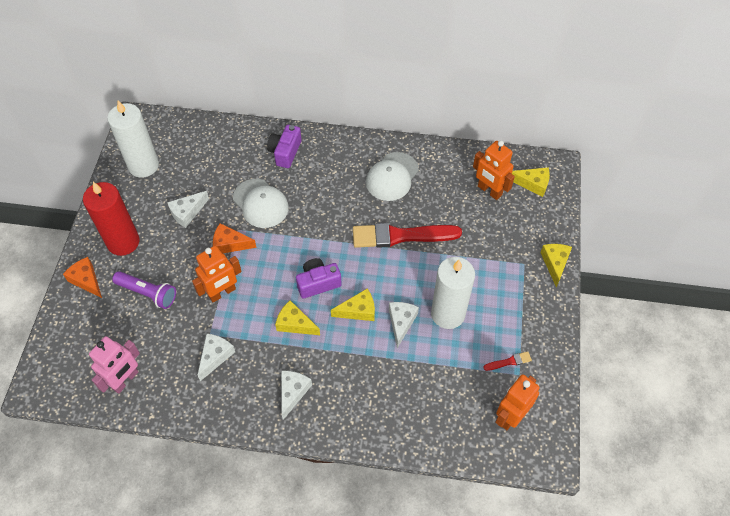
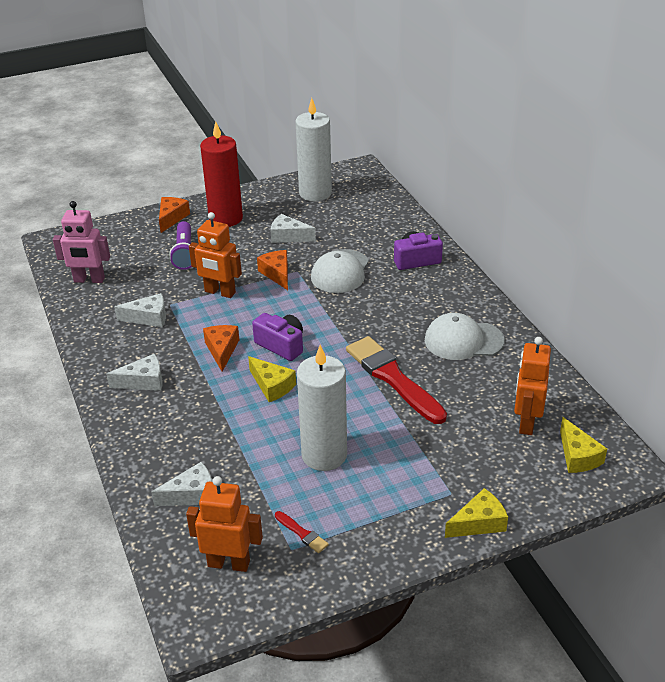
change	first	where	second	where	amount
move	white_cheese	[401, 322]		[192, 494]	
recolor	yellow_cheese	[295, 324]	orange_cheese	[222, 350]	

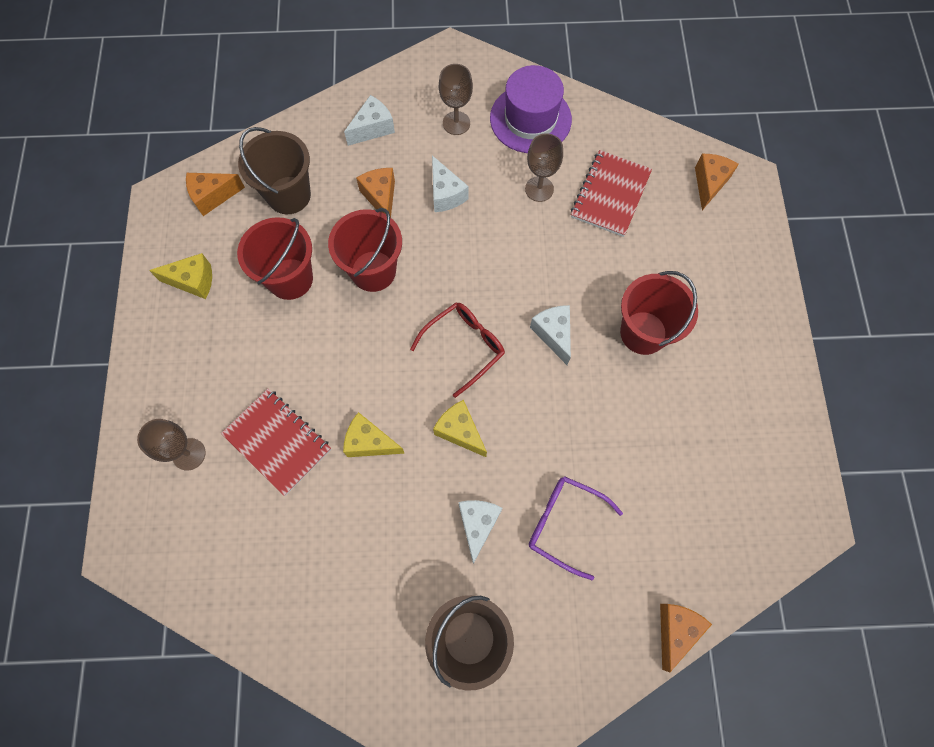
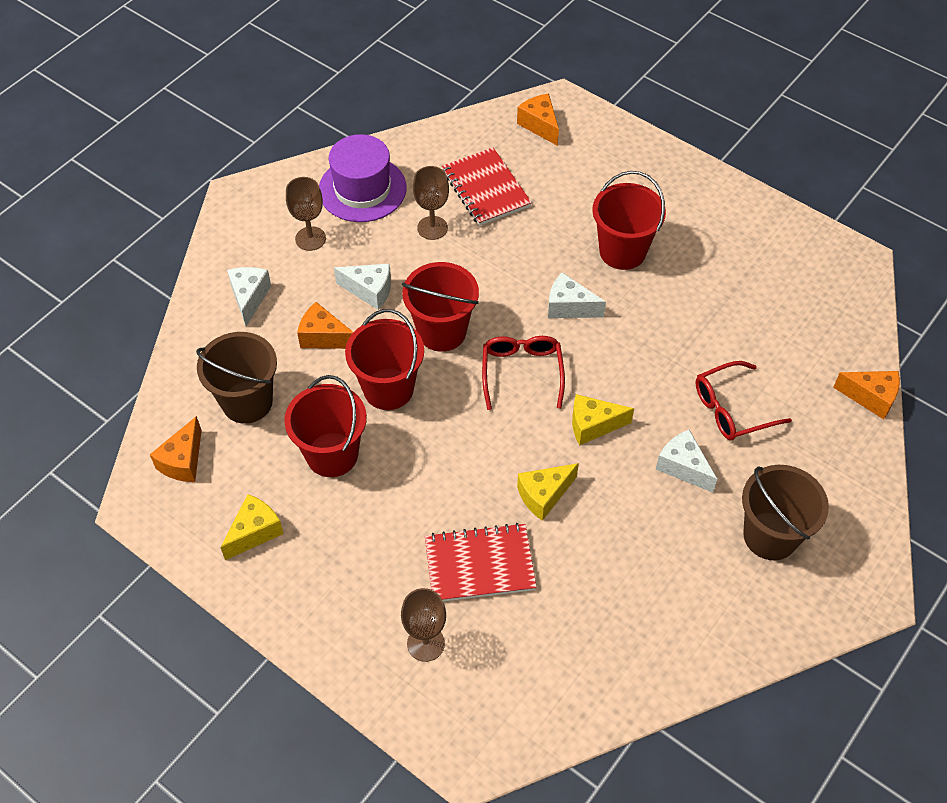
change	first	where	second	where	amount
insert			red_bucket	[442, 331]	
recolor	purple_glasses	[564, 524]	red_glasses	[732, 409]	
rotate	orange_cheese	[675, 630]		[870, 397]	135 degrees clockwise

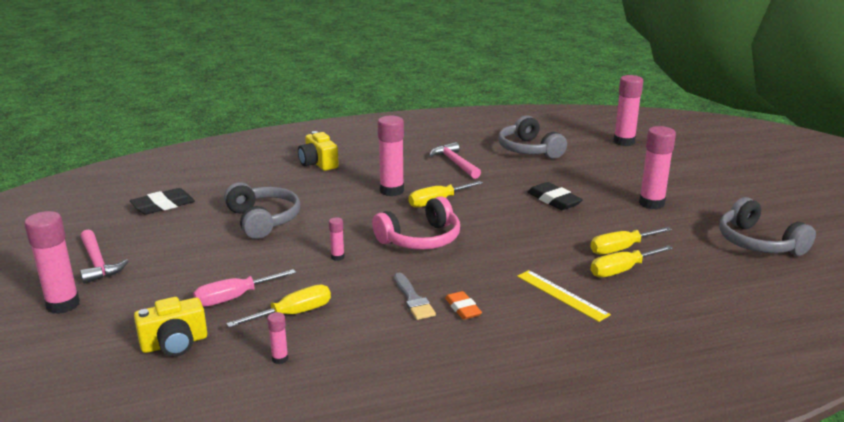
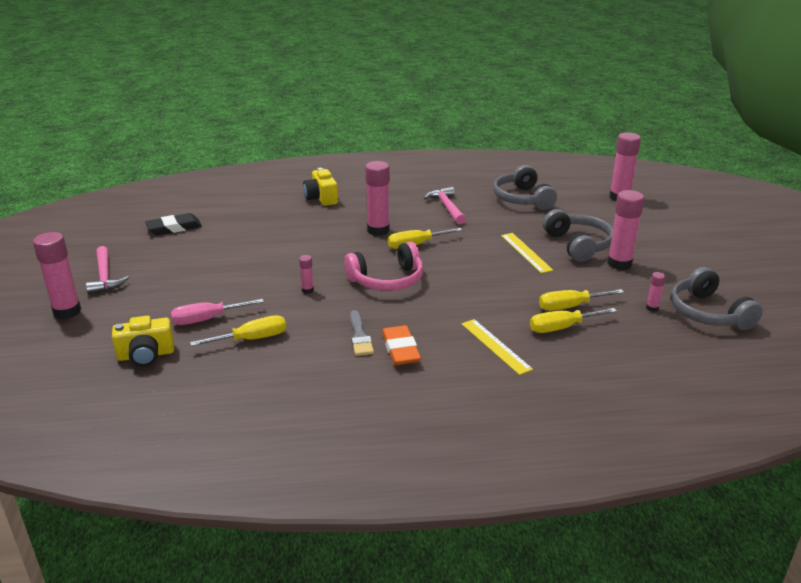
change	first	where	second	where	amount
move	grey_headphones	[263, 220]		[578, 245]	
move	pink_glue_stick	[280, 359]		[652, 308]	
replace	black_eraser	[554, 200]	yellow_ruler	[526, 252]	
resize	orange_eraser	[463, 308]		[400, 349]	x1.51

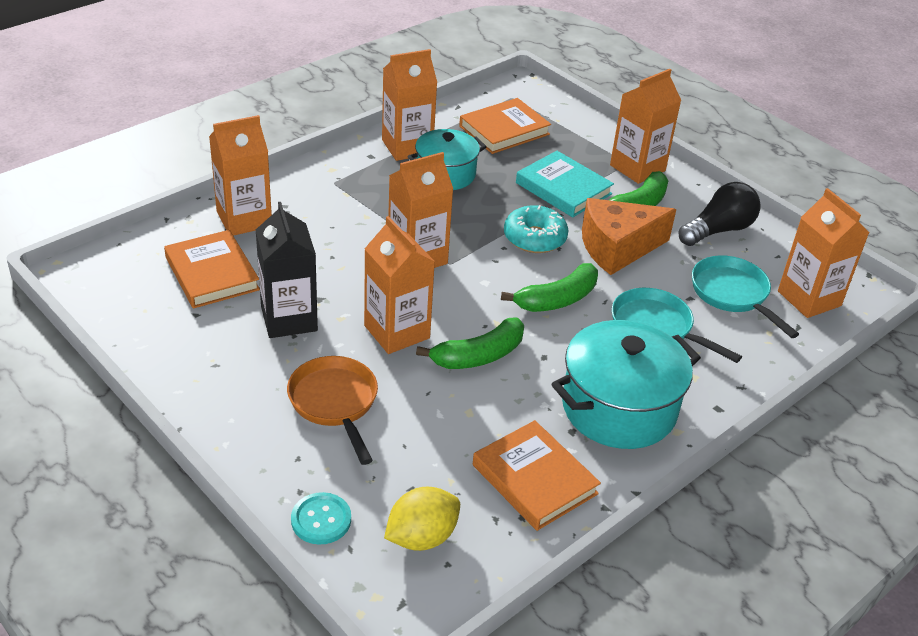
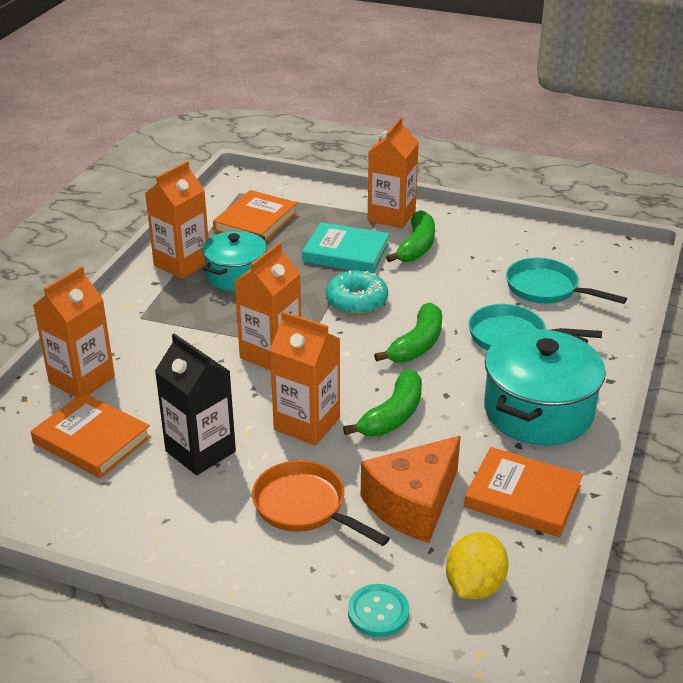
change	first	where	second	where	amount
delete	black_light_bulb	[718, 230]			
delete	orange_carton	[809, 298]			
move	orange_cheese	[617, 248]		[413, 504]	

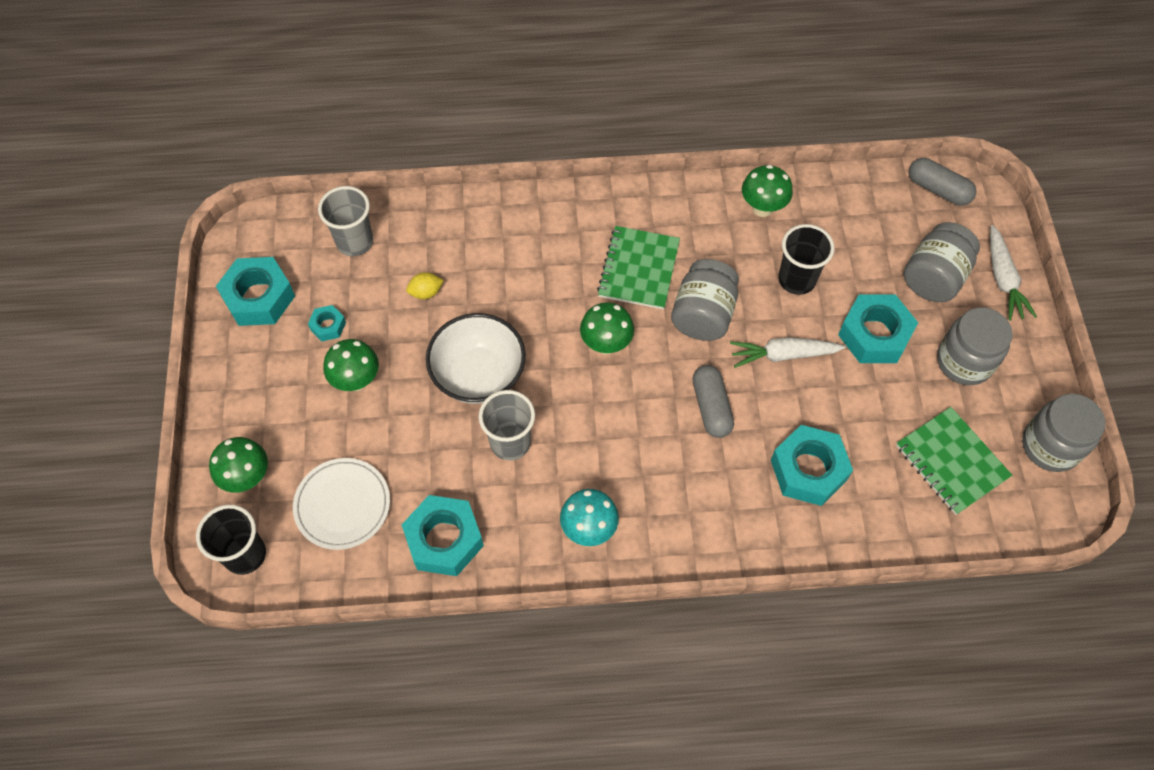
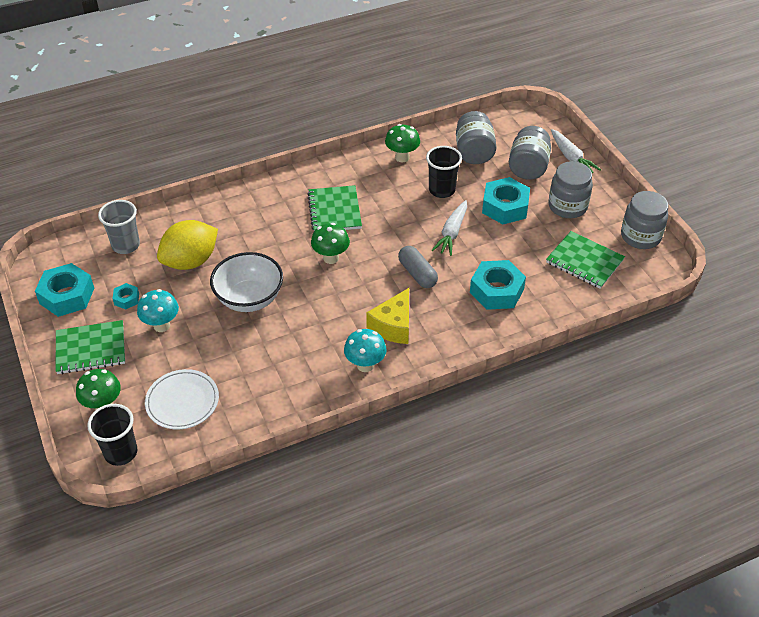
change	first	where	second	where	amount
delete	turquoise_nut	[444, 539]			
delete	grey_cup	[510, 442]			
delete	grey_capsule	[938, 189]			
insert			green_notebook	[91, 349]	
insert			yellow_cheese	[393, 326]	
move	grey_jar	[703, 315]		[474, 152]	
recolor	green_mushroom	[356, 381]	turquoise_mushroom	[161, 325]	
rotate	white_carrot	[783, 355]		[452, 233]	45 degrees counterclockwise
resize	yellow_lemon	[426, 292]		[190, 261]	x2.41

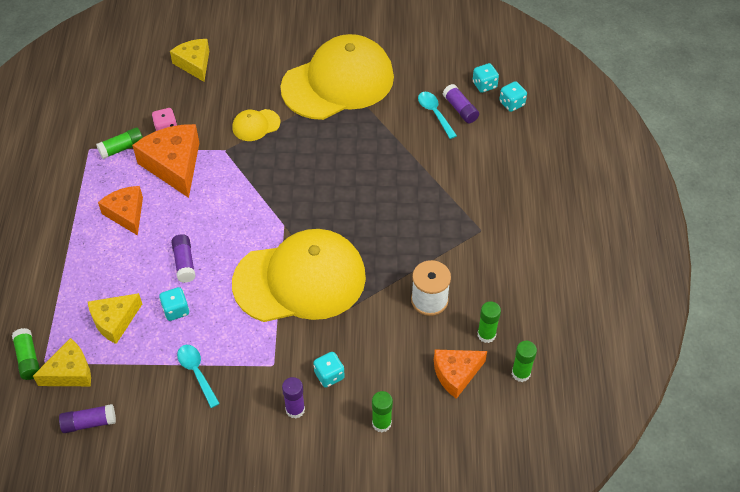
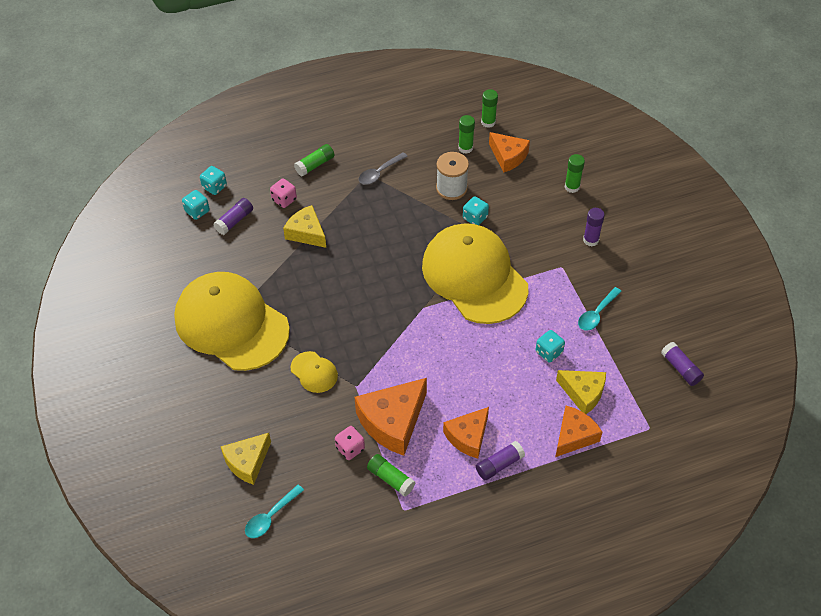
change	first	where	second	where	amount
insert			pink_dice	[284, 200]	
insert			grey_spoon	[379, 173]	
insert			orange_cheese	[574, 436]	
move	green_glue_stick	[28, 358]		[315, 165]	
move	yellow_cheese	[70, 372]		[306, 233]	
move	purple_glue_stick	[184, 263]		[499, 465]	
move	turquoise_dice	[329, 375]		[475, 218]	
move	turquoise_spoon	[434, 113]		[271, 516]	

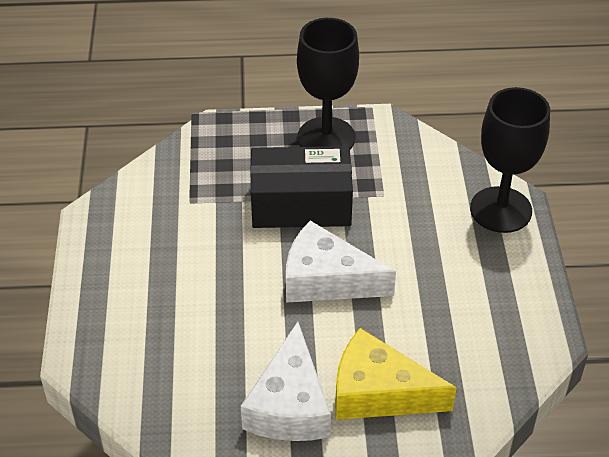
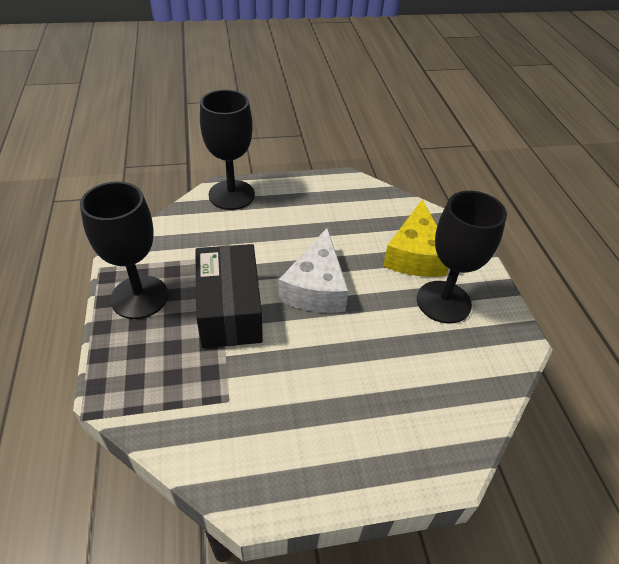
change	first	where	second	where	amount
replace	white_cheese	[289, 405]	black_goblet	[443, 302]	

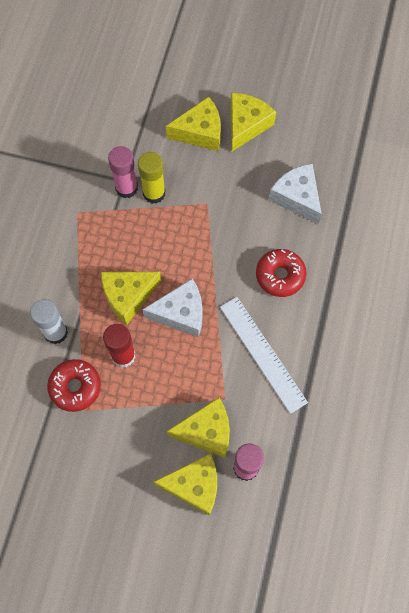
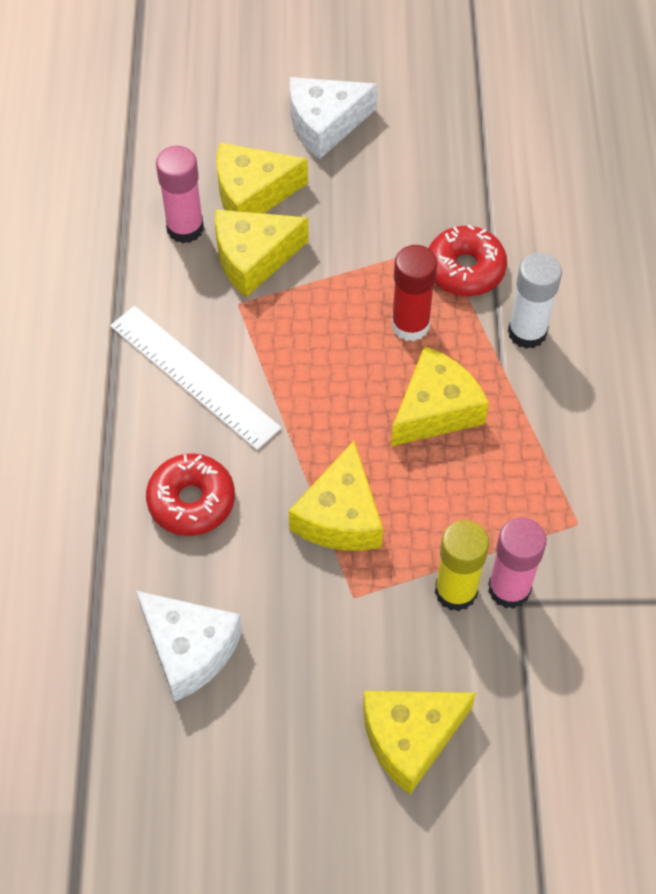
change	first	where	second	where	amount
move	white_cheese	[181, 313]		[325, 124]	
move	yellow_cheese	[246, 125]		[340, 516]	

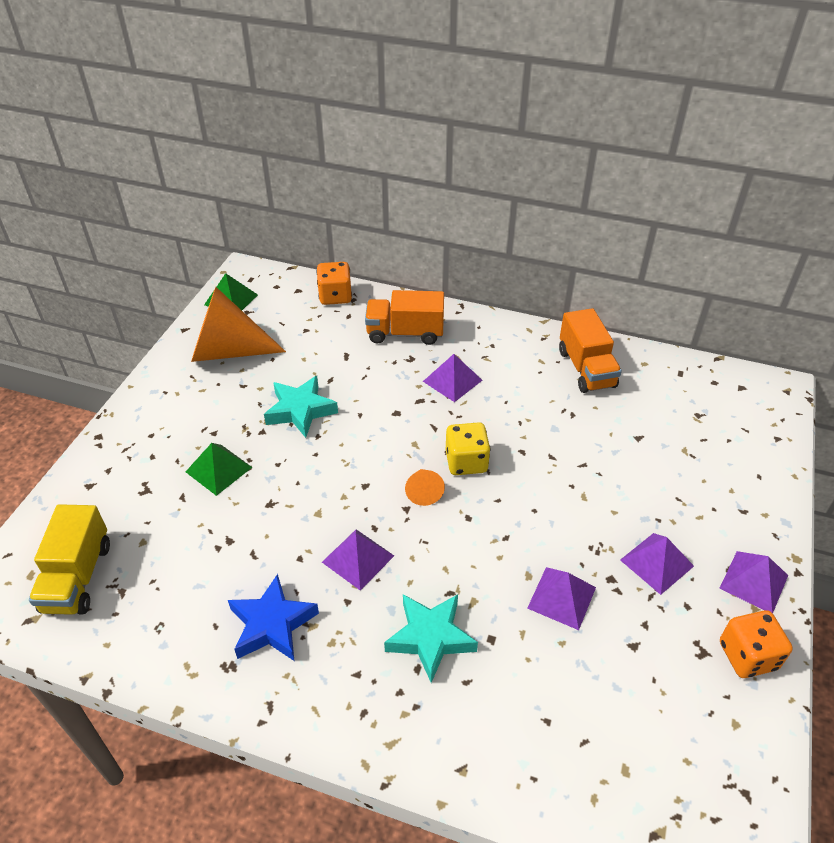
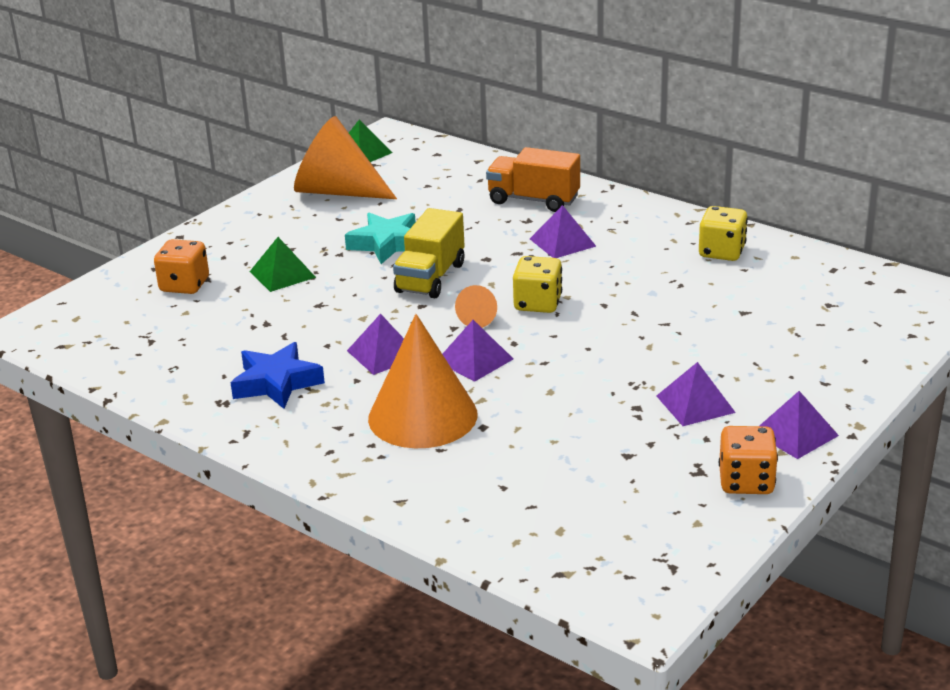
change	first	where	second	where	amount
move	yellow_truck	[77, 577]		[430, 278]	
move	orange_dice	[335, 296]		[184, 285]	
move	purple_pyramid	[562, 597]		[474, 360]	
replace	turquoise_star	[430, 638]	orange_cone	[422, 416]	
replace	orange_truck	[586, 368]	yellow_dice	[721, 252]	

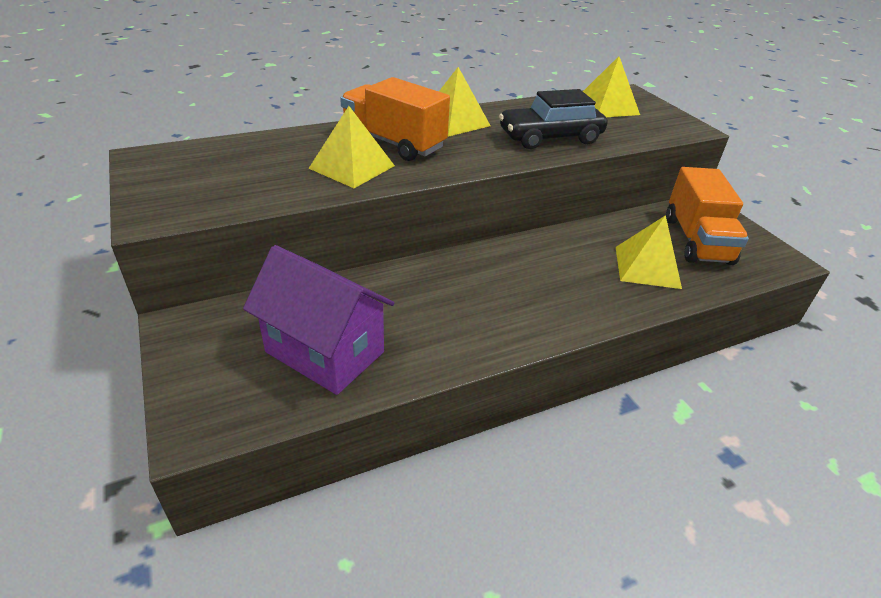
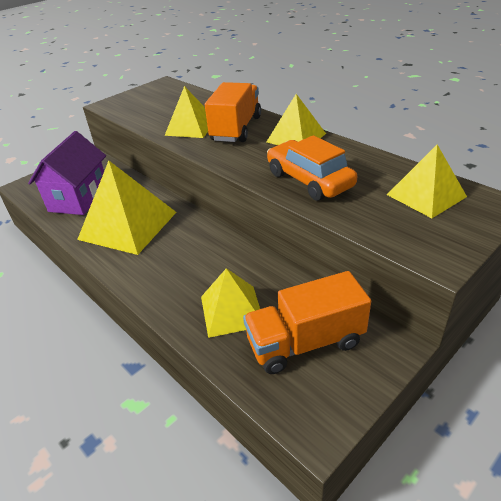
change	first	where	second	where	amount
insert			yellow_pyramid	[128, 225]	
recolor	black_car	[550, 137]	orange_car	[309, 180]	

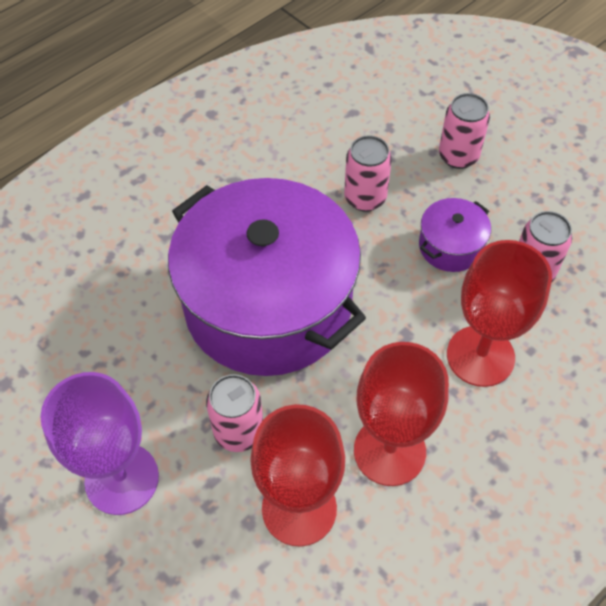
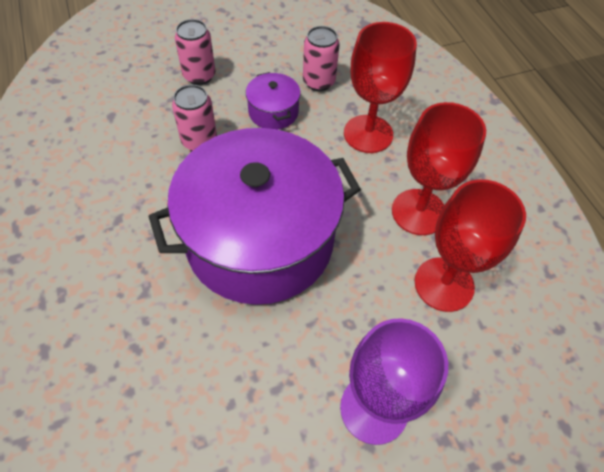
change	first	where	second	where	amount
delete	pink_can	[238, 431]			

